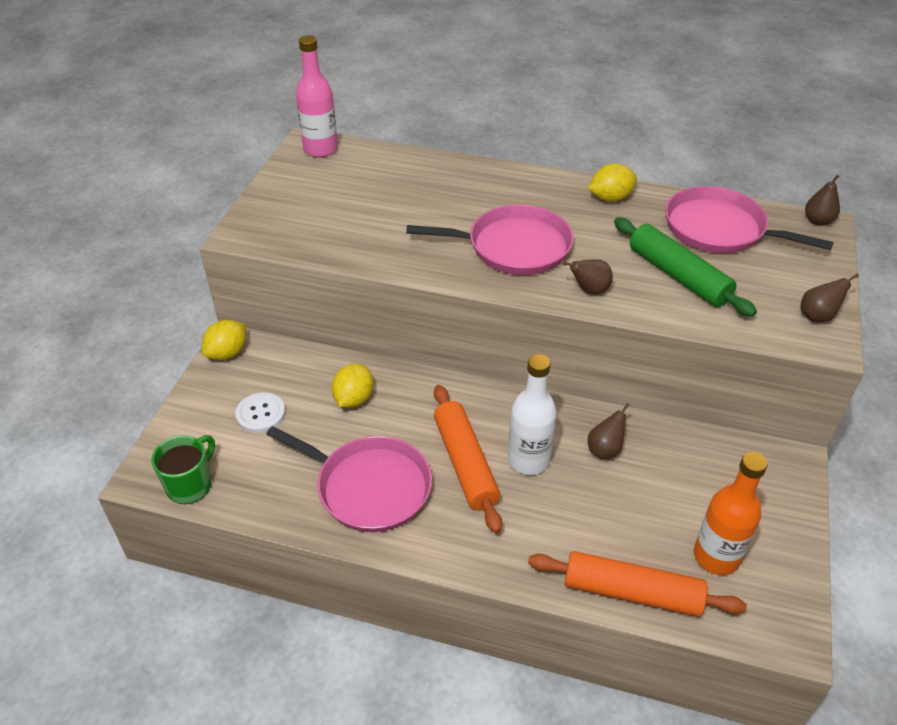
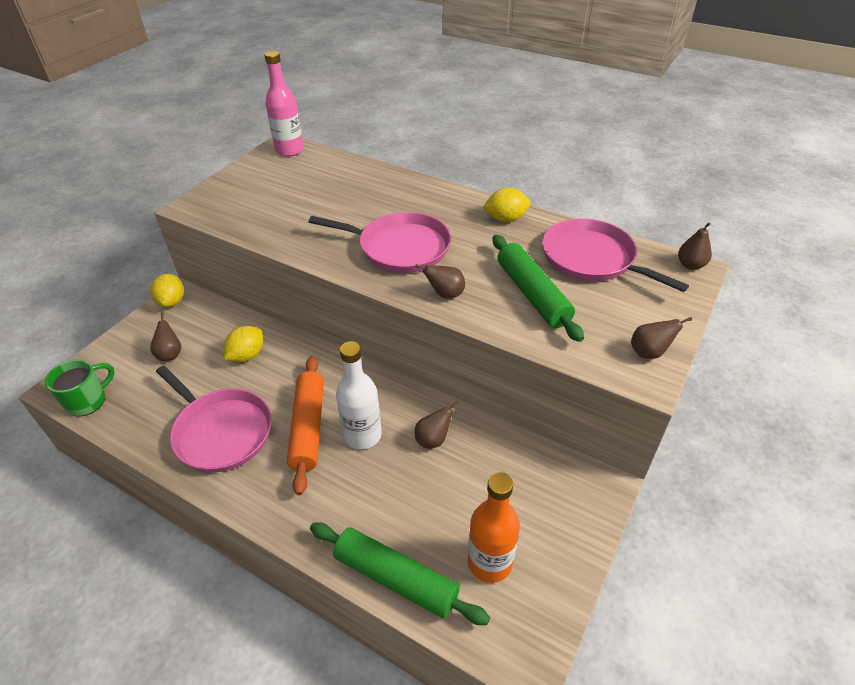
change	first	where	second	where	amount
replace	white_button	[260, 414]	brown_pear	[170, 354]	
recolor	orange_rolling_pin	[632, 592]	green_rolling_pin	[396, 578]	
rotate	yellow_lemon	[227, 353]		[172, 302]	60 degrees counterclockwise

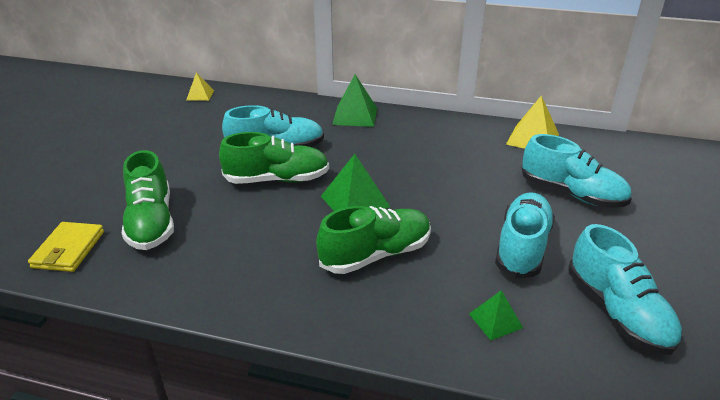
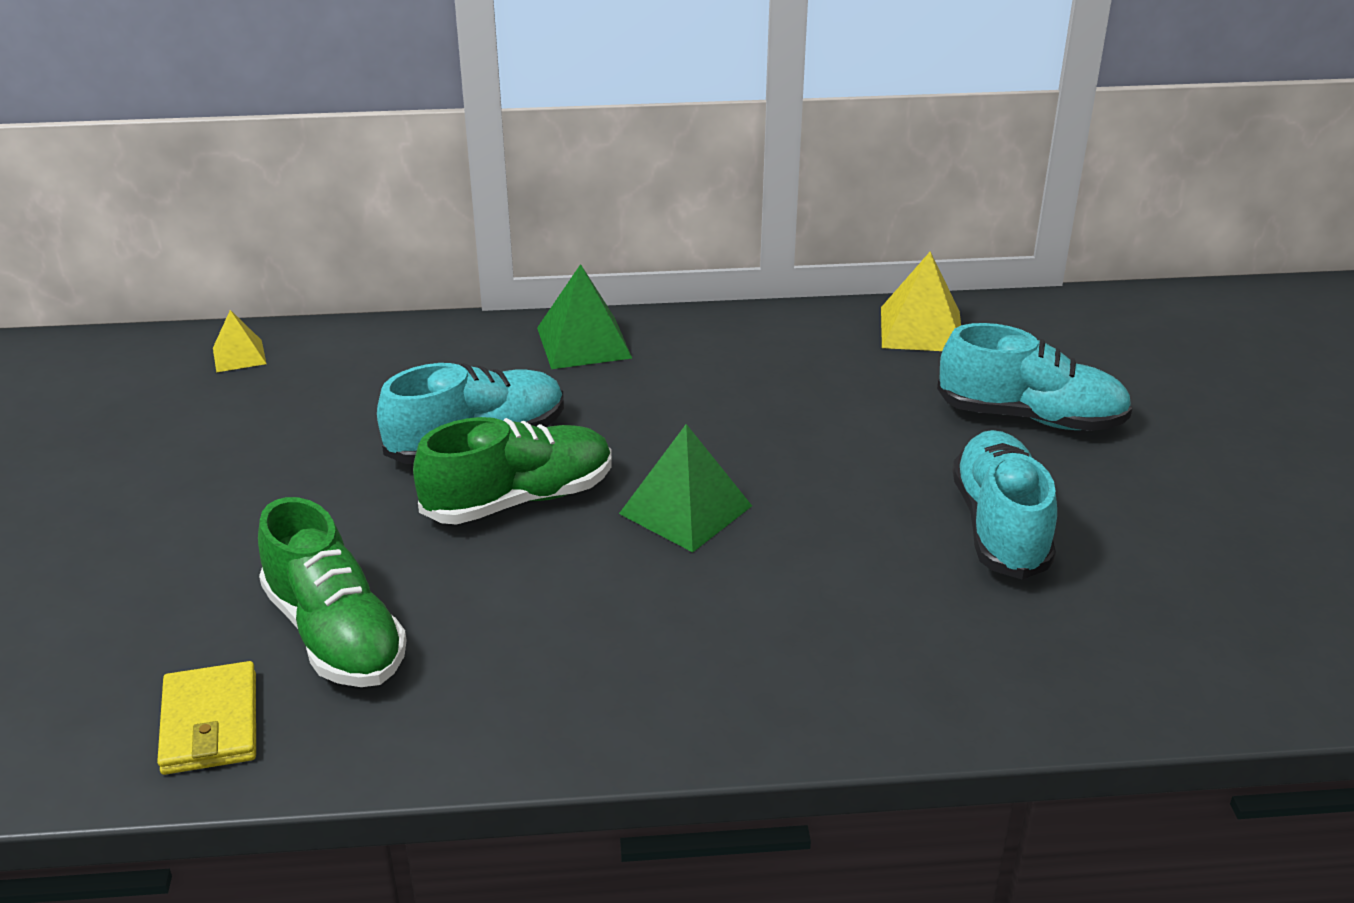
change	first	where	second	where	amount
delete	green_shoe	[376, 255]			
delete	green_pyramid	[495, 320]			
delete	turquoise_shoe	[617, 311]			

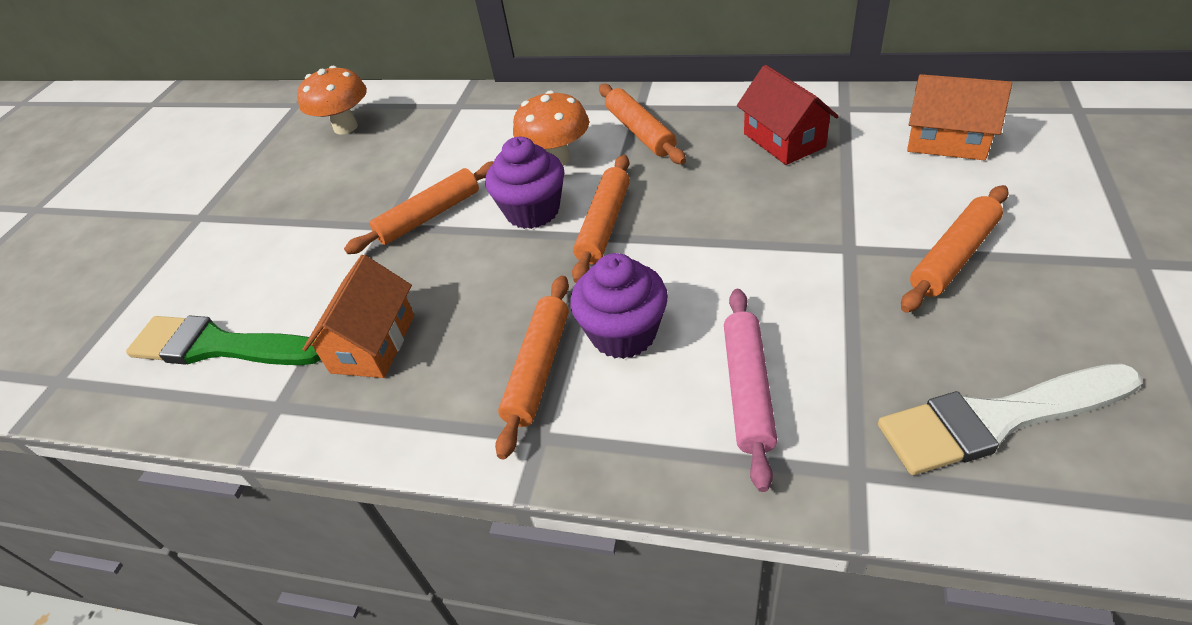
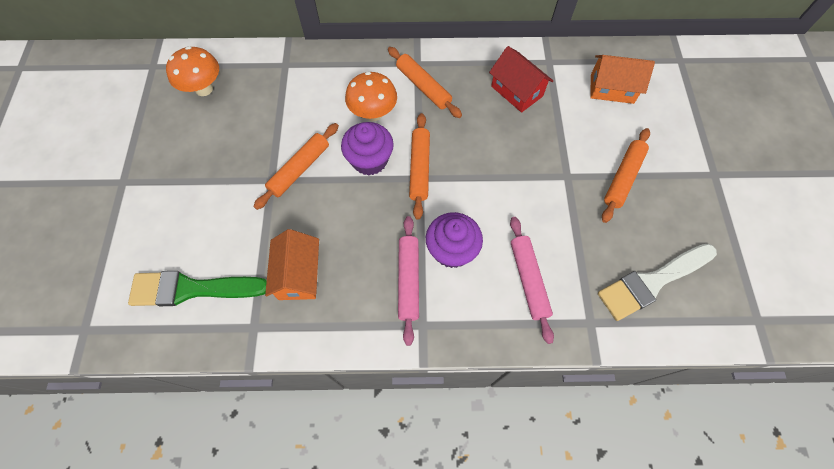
change	first	where	second	where	amount
recolor	orange_rolling_pin	[538, 369]	pink_rolling_pin	[408, 280]	

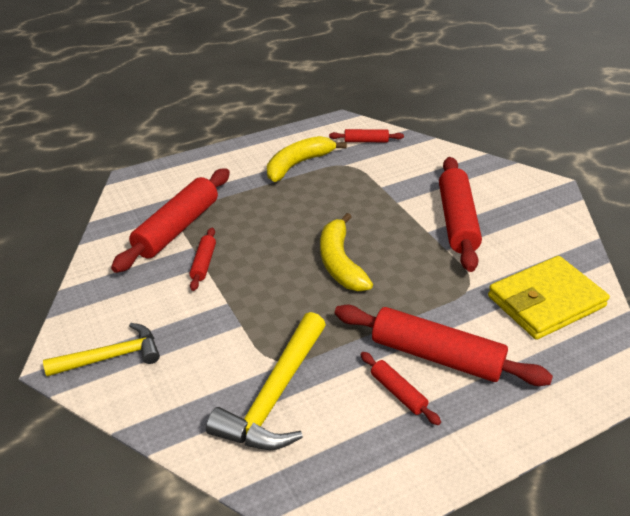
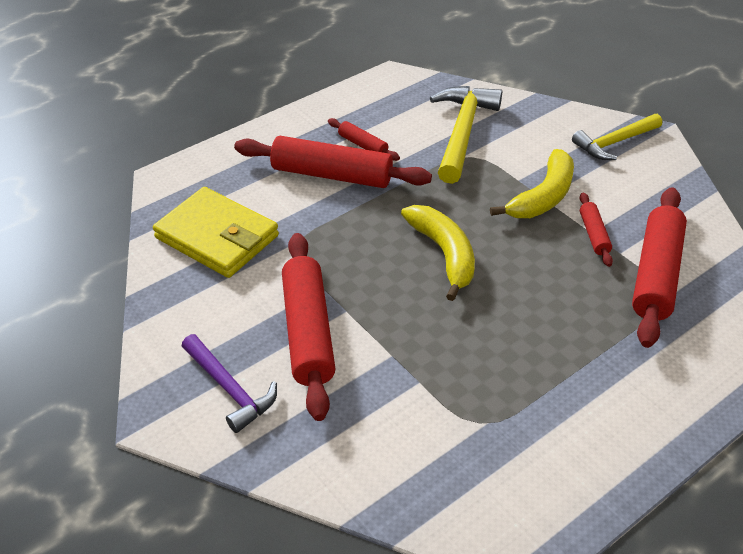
change	first	where	second	where	amount
delete	red_rolling_pin	[366, 141]			
insert			purple_hammer	[230, 389]	
move	yellow_banana	[298, 164]		[542, 197]	
rotate	yellow_wallet	[546, 301]		[217, 237]	75 degrees clockwise

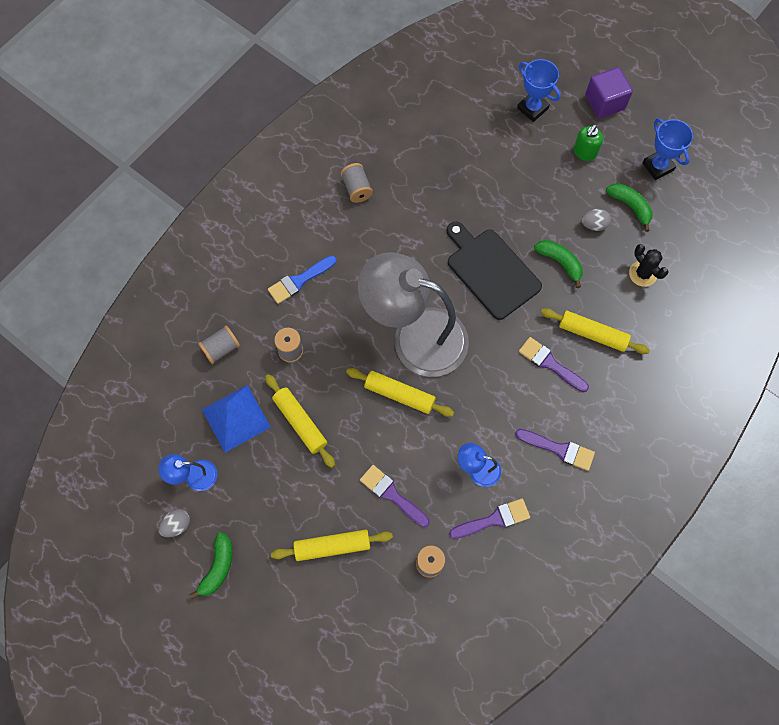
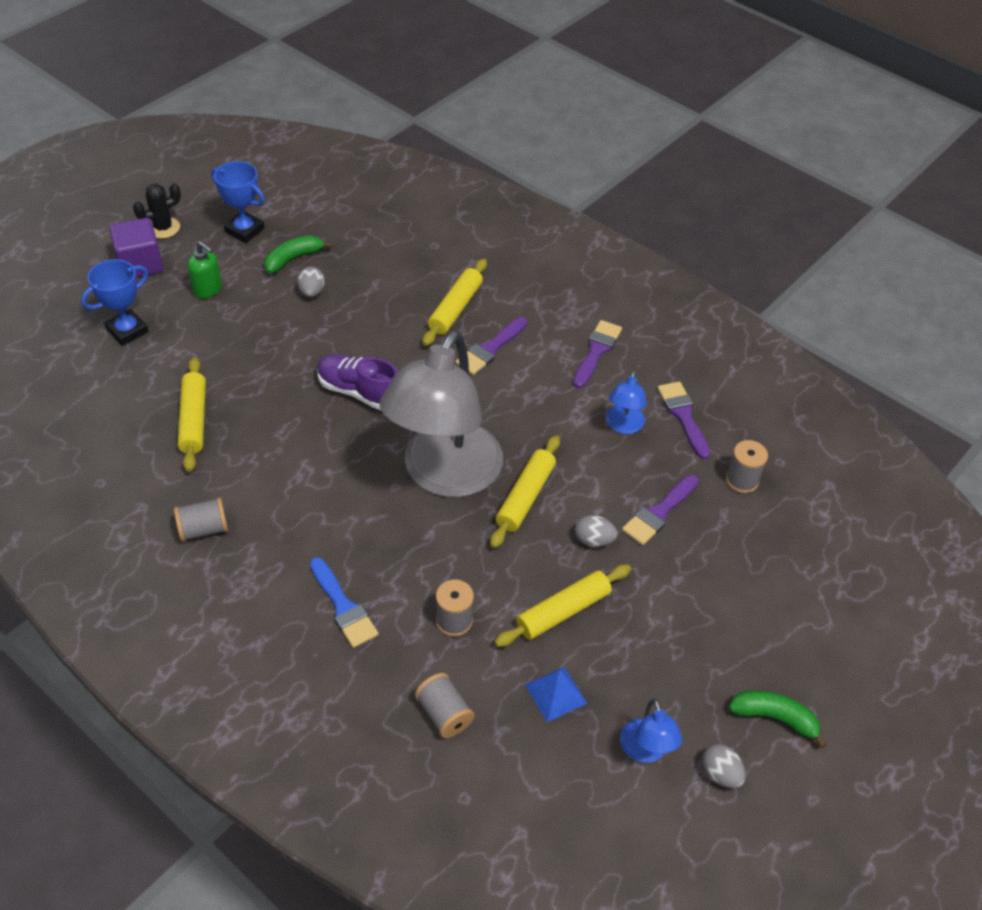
change	first	where	second	where	amount
delete	green_banana	[560, 262]			
insert			grey_egg	[593, 540]	
move	yellow_rolling_pin	[332, 546]		[193, 420]	
move	black_cactus	[643, 273]		[163, 228]	
replace	black_cutting_board	[491, 271]	purple_shoe	[360, 392]	
rotate	blue_trophy	[657, 166]		[244, 230]	60 degrees clockwise
resize	blue_pyramid	[236, 418]		[555, 693]	x0.60

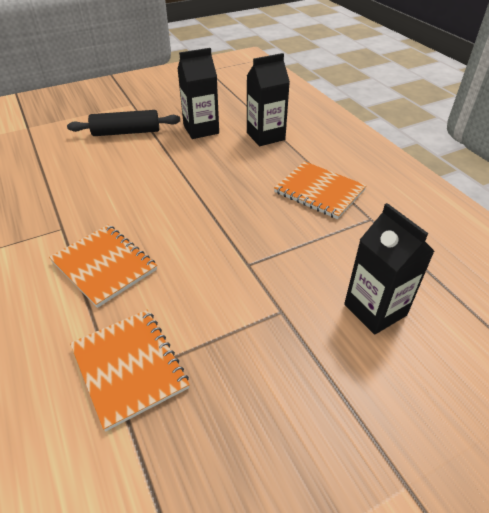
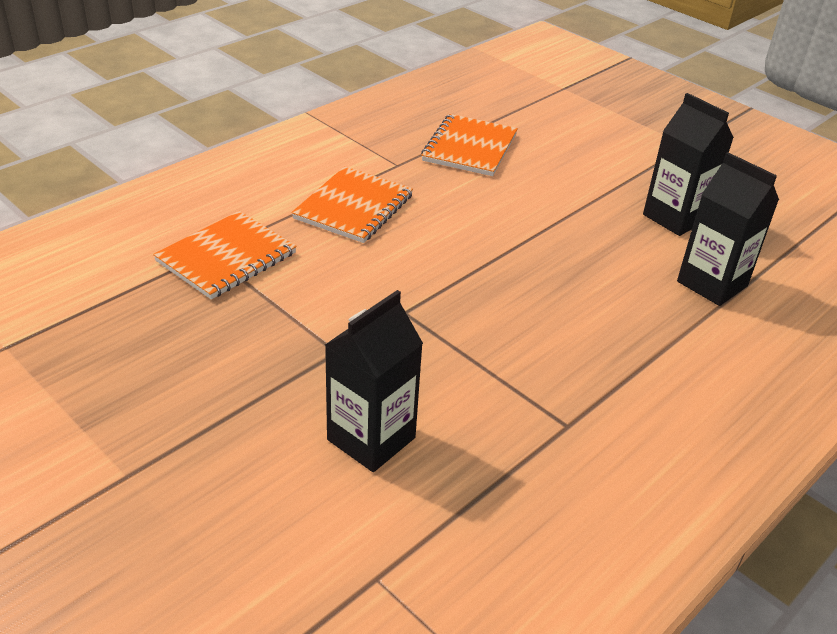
change	first	where	second	where	amount
delete	black_rolling_pin	[126, 132]			
move	orange_notebook	[319, 191]		[469, 147]	

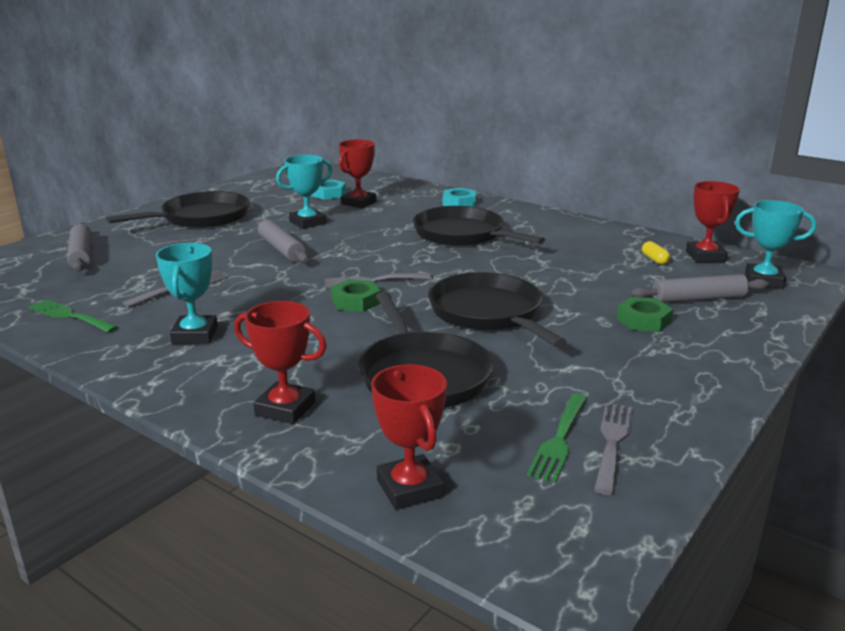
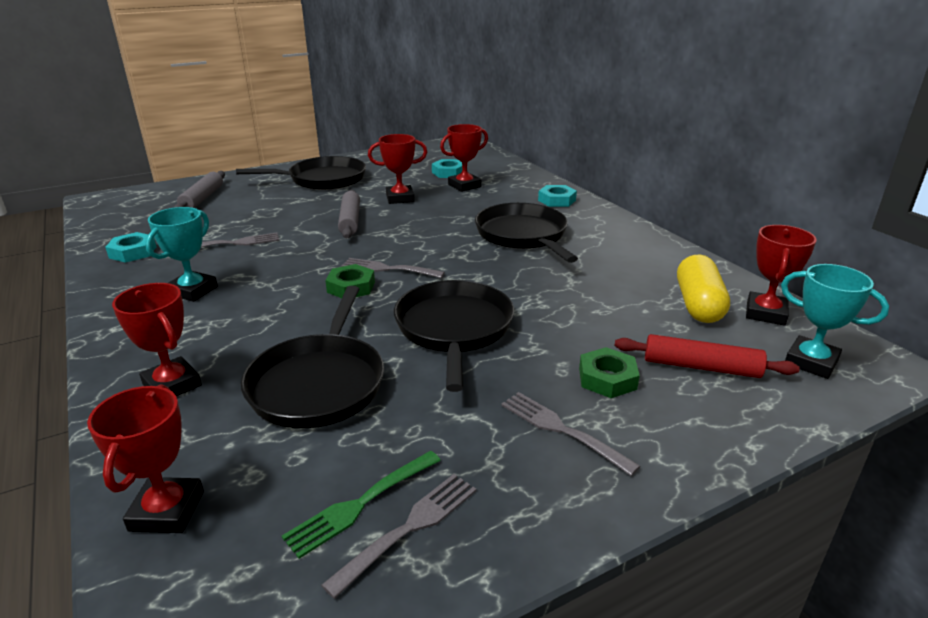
change	first	where	second	where	amount
insert			grey_fork	[563, 430]	
replace	green_fork	[71, 316]	turquoise_nut	[133, 252]	
recolor	turquoise_trophy	[307, 222]	red_trophy	[400, 198]	
recolor	grey_rolling_pin	[698, 299]	red_rolling_pin	[701, 367]	
resize	yellow_capsule	[654, 259]		[698, 304]	x2.24

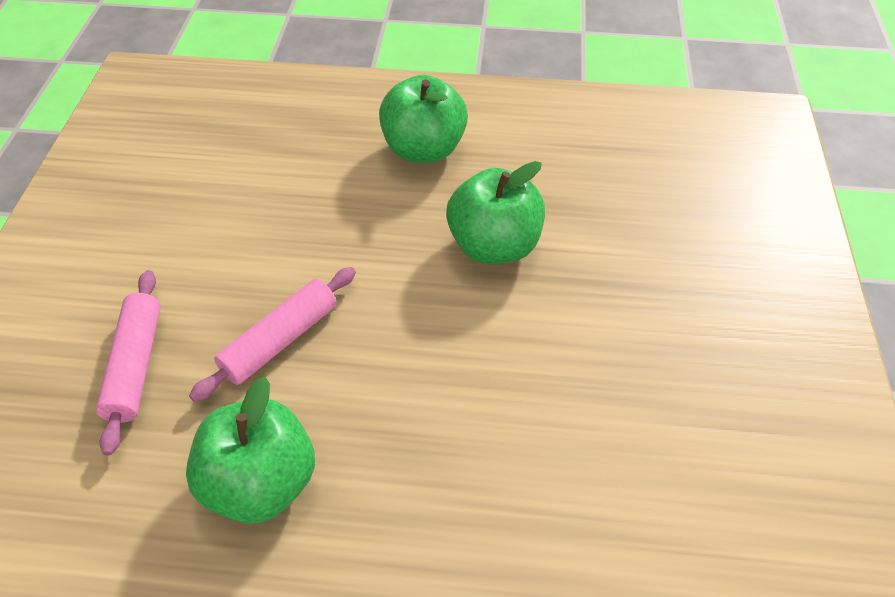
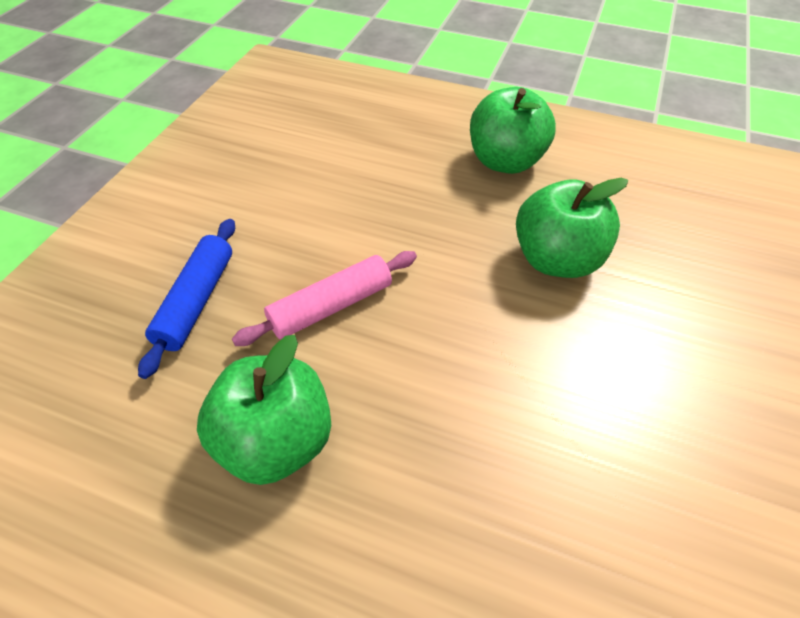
change	first	where	second	where	amount
recolor	pink_rolling_pin	[136, 365]	blue_rolling_pin	[197, 301]	

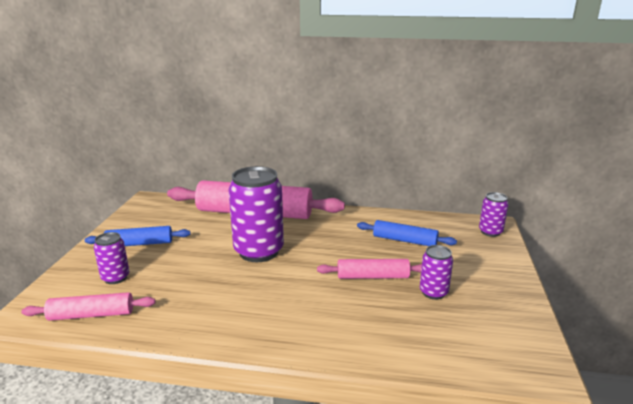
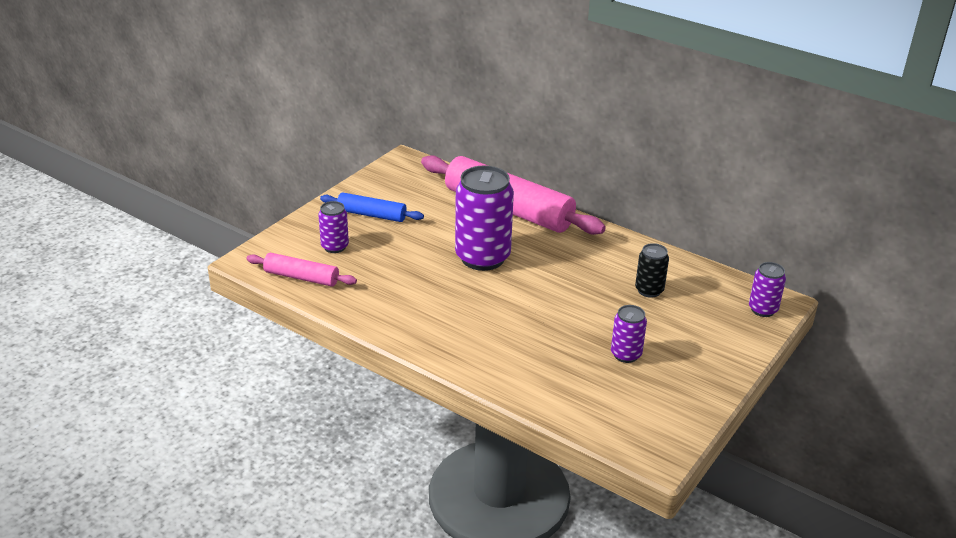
change	first	where	second	where	amount
delete	pink_rolling_pin	[372, 276]			
replace	blue_rolling_pin	[404, 240]	black_can	[649, 290]	

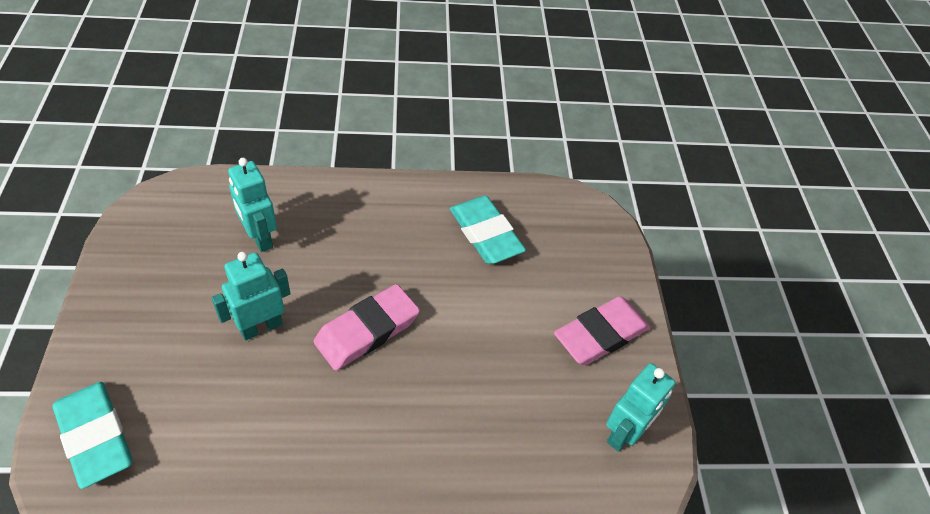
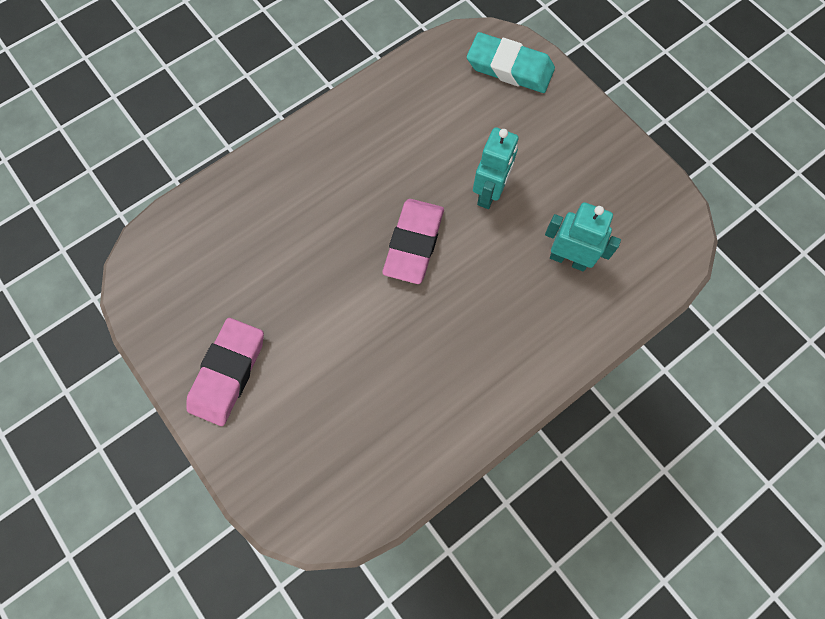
change	first	where	second	where	amount
delete	turquoise_eraser	[486, 234]			
delete	turquoise_robot	[624, 433]			

